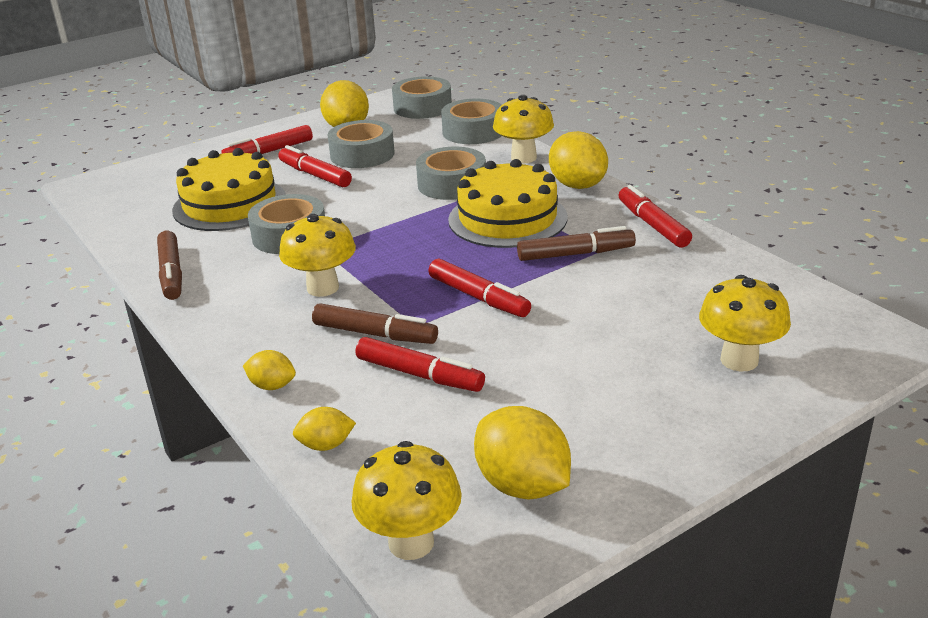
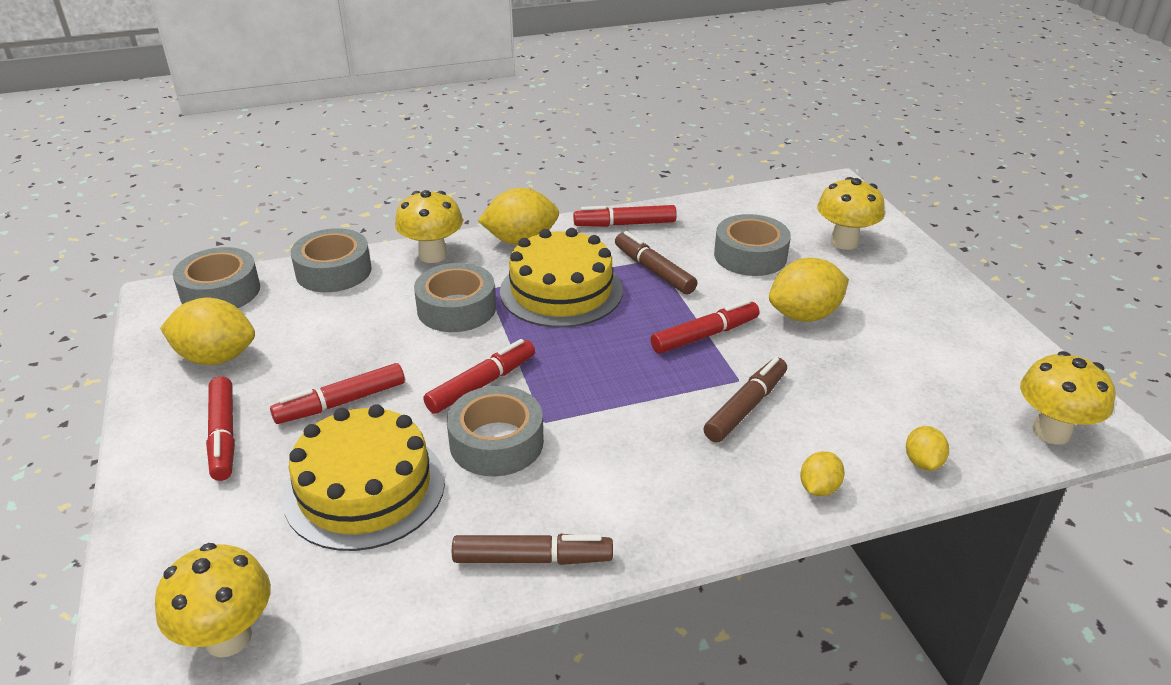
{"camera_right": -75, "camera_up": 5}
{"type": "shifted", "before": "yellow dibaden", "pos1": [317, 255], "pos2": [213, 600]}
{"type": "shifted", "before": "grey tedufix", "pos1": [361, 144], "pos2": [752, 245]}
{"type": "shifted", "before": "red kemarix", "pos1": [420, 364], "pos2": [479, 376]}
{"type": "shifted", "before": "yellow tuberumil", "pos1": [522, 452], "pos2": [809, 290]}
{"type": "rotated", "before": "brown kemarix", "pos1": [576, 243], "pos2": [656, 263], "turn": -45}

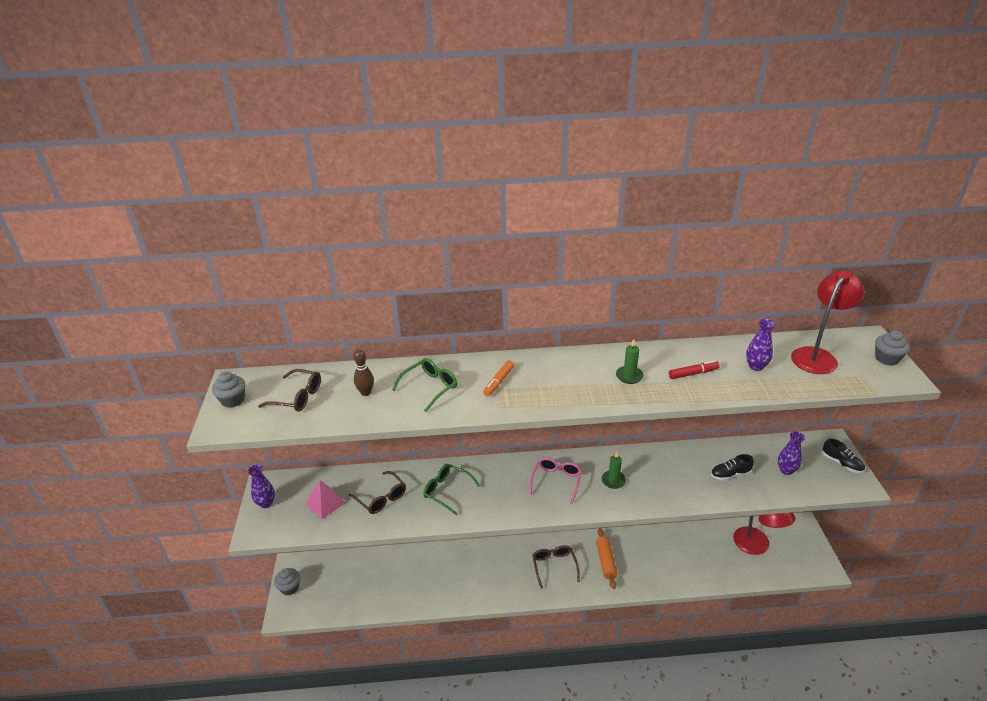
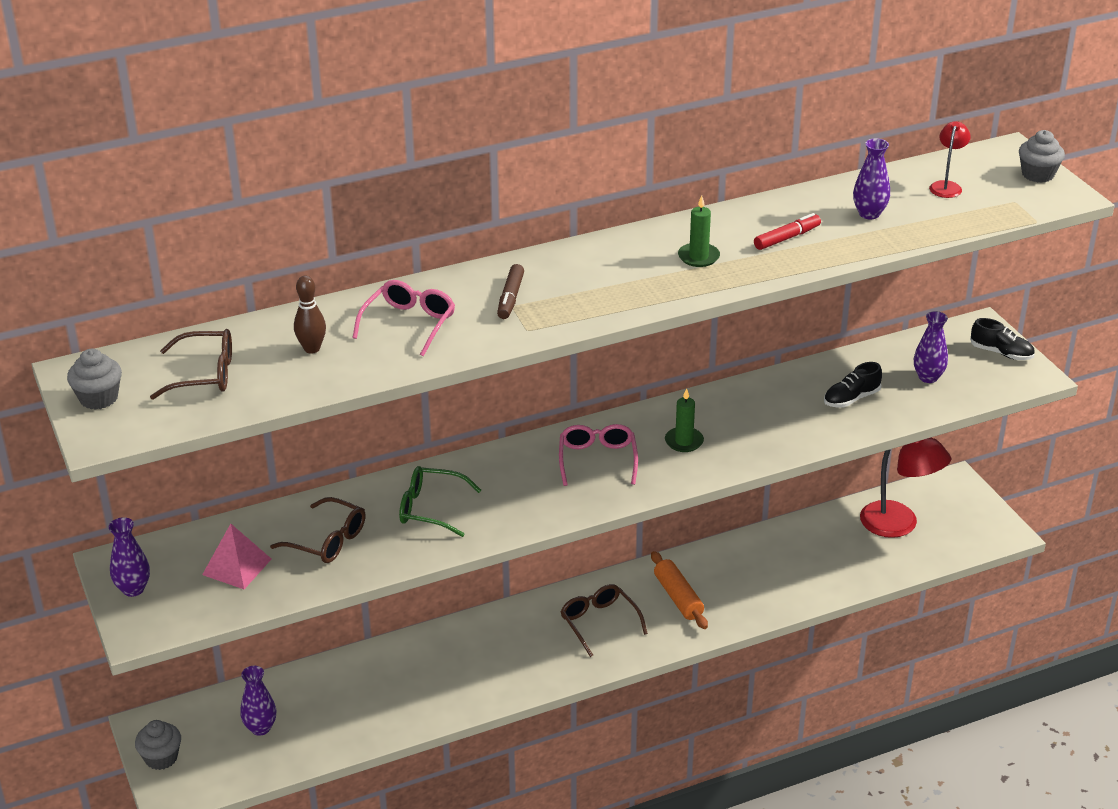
{"camera_right": -20, "camera_up": 0}
{"type": "new", "after": "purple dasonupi", "pos2": [258, 701]}
{"type": "repainted", "before": "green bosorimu", "after": "pink bosorimu", "pos1": [424, 385], "pos2": [404, 318]}
{"type": "repainted", "before": "orange kemarix", "after": "brown kemarix", "pos1": [498, 378], "pos2": [510, 291]}
{"type": "scaled", "before": "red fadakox", "pos1": [827, 322], "pos2": [950, 159], "scale": 0.5}

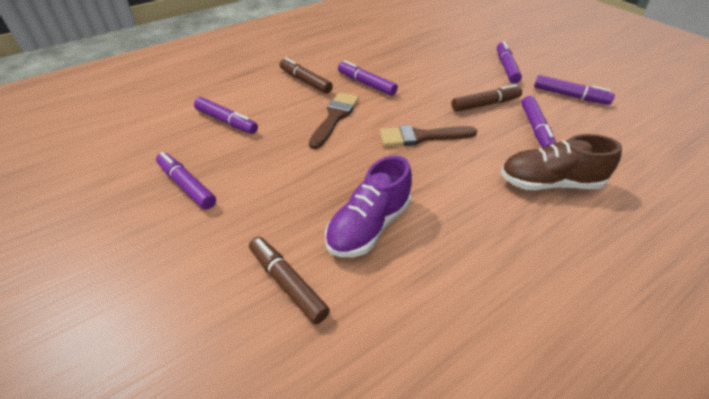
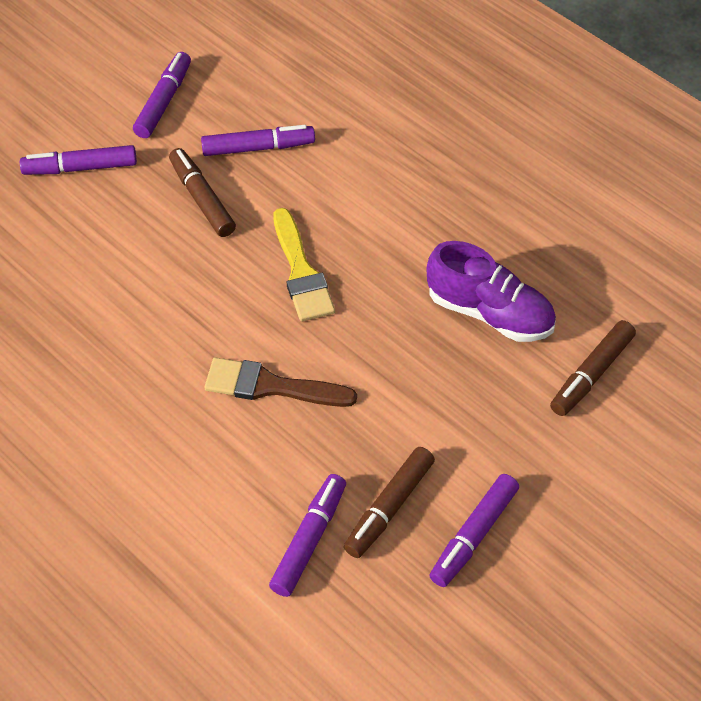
{"camera_right": -100, "camera_up": 10}
{"type": "gone", "before": "purple kemarix", "pos1": [368, 78]}
{"type": "gone", "before": "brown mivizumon", "pos1": [561, 162]}
{"type": "shifted", "before": "brown kemarix", "pos1": [306, 75], "pos2": [389, 502]}
{"type": "repainted", "before": "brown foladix", "after": "yellow foladix", "pos1": [428, 135], "pos2": [304, 264]}

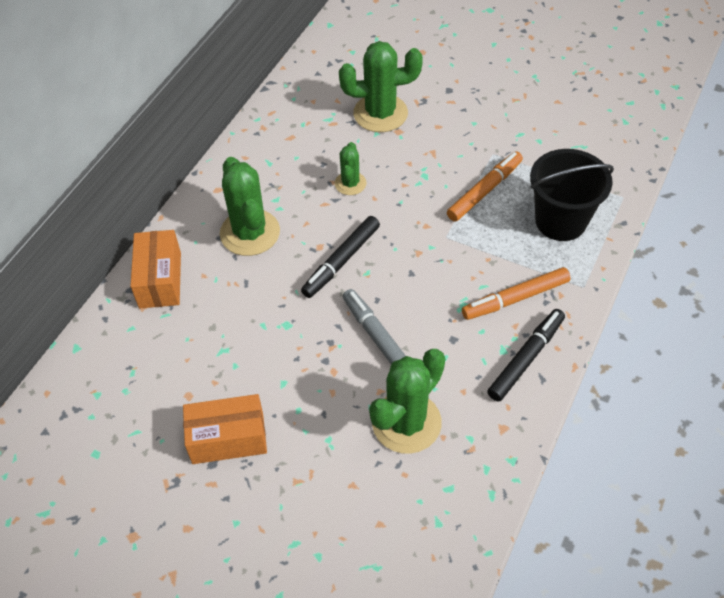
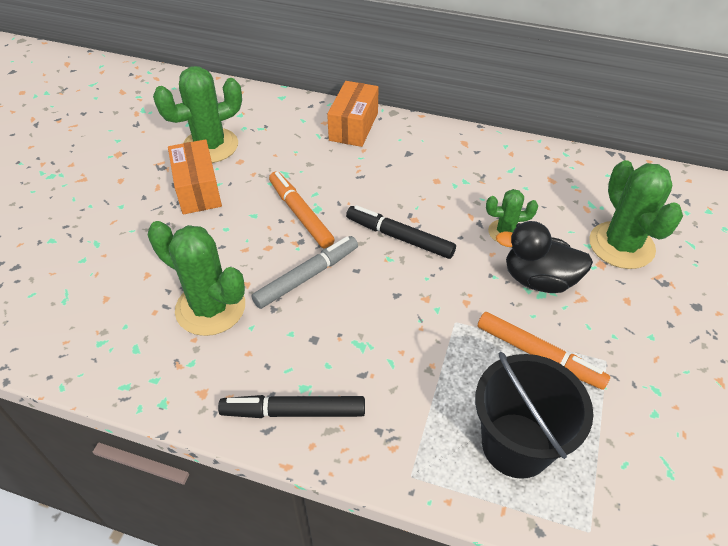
{"camera_right": 80, "camera_up": -5}
{"type": "new", "after": "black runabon", "pos2": [544, 257]}
{"type": "shifted", "before": "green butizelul", "pos1": [250, 206], "pos2": [197, 114]}
{"type": "shifted", "before": "orange kemarix", "pos1": [516, 293], "pos2": [302, 209]}
{"type": "rotated", "before": "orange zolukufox", "pos1": [155, 269], "pos2": [353, 114], "turn": -60}
{"type": "rotated", "before": "black kemarix", "pos1": [526, 355], "pos2": [291, 406], "turn": 150}

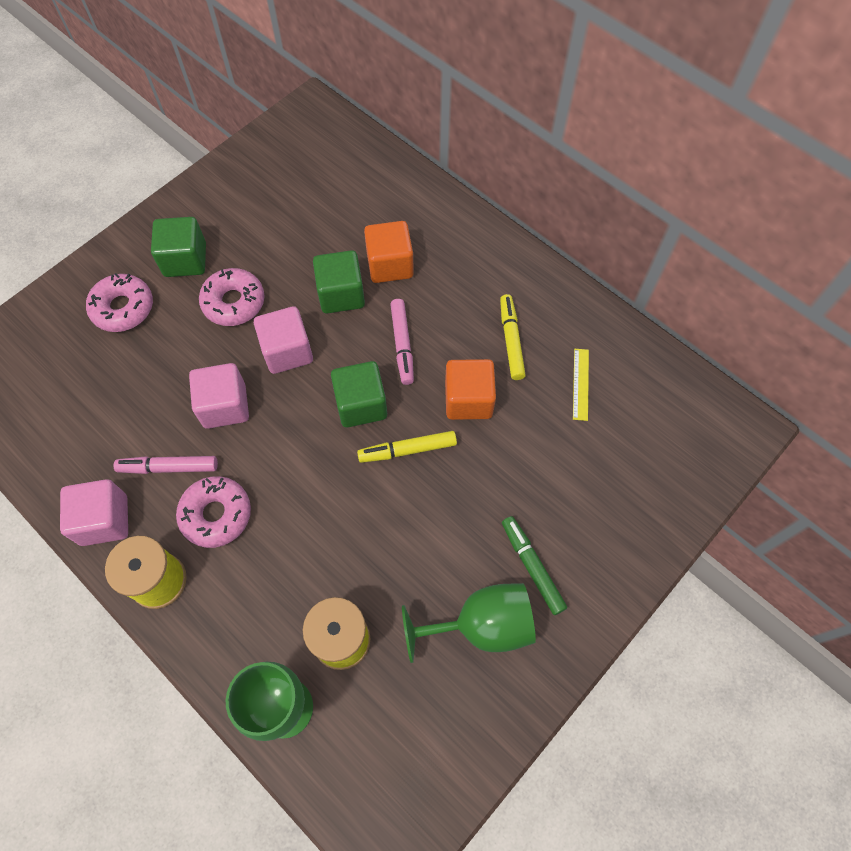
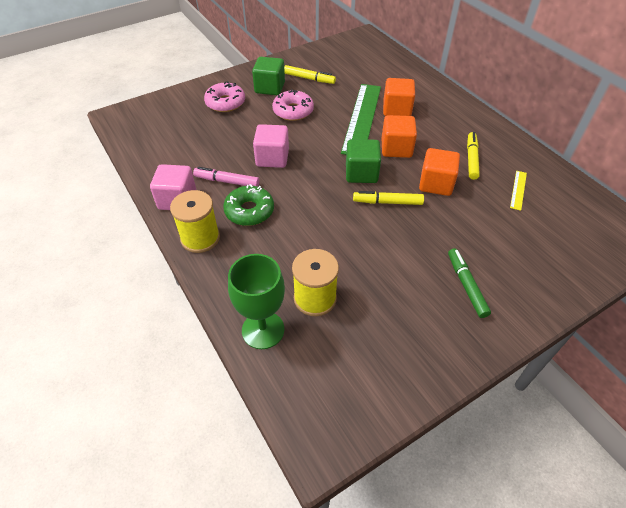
{"camera_right": 15, "camera_up": -15}
{"type": "gone", "before": "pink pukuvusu", "pos1": [283, 340]}
{"type": "gone", "before": "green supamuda", "pos1": [469, 623]}
{"type": "new", "after": "yellow kemarix", "pos2": [310, 74]}
{"type": "swapped", "before": "green pukuvusu", "after": "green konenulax", "pos1": [339, 282], "pos2": [361, 119]}
{"type": "swapped", "before": "pink kemarix", "after": "orange pukuvusu", "pos1": [402, 342], "pos2": [399, 136]}
{"type": "repainted", "before": "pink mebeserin", "after": "green mebeserin", "pos1": [213, 512], "pos2": [248, 205]}

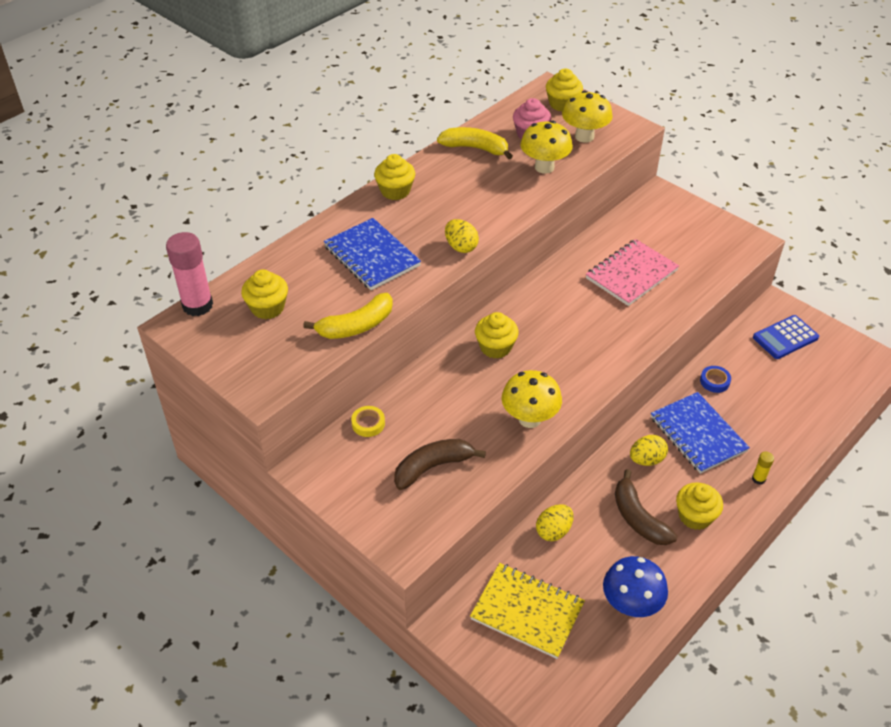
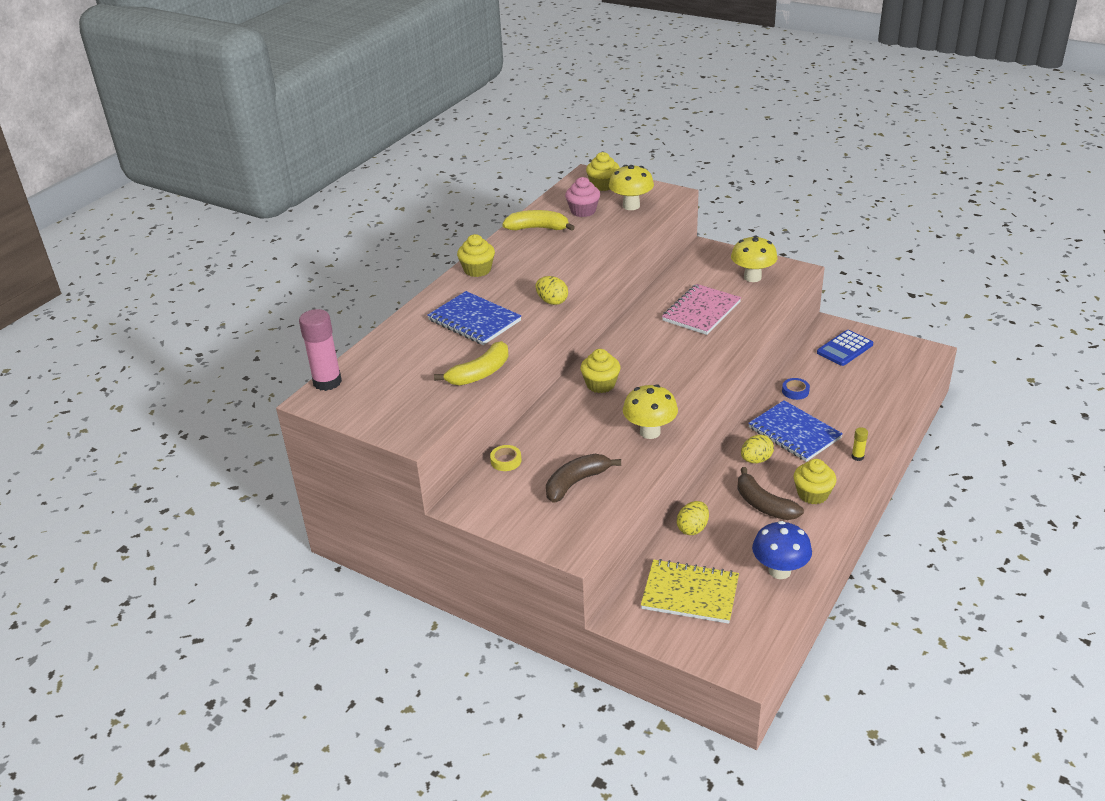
{"camera_right": -10, "camera_up": -10}
{"type": "gone", "before": "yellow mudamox", "pos1": [264, 294]}
{"type": "shifted", "before": "yellow dibaden", "pos1": [546, 147], "pos2": [754, 258]}

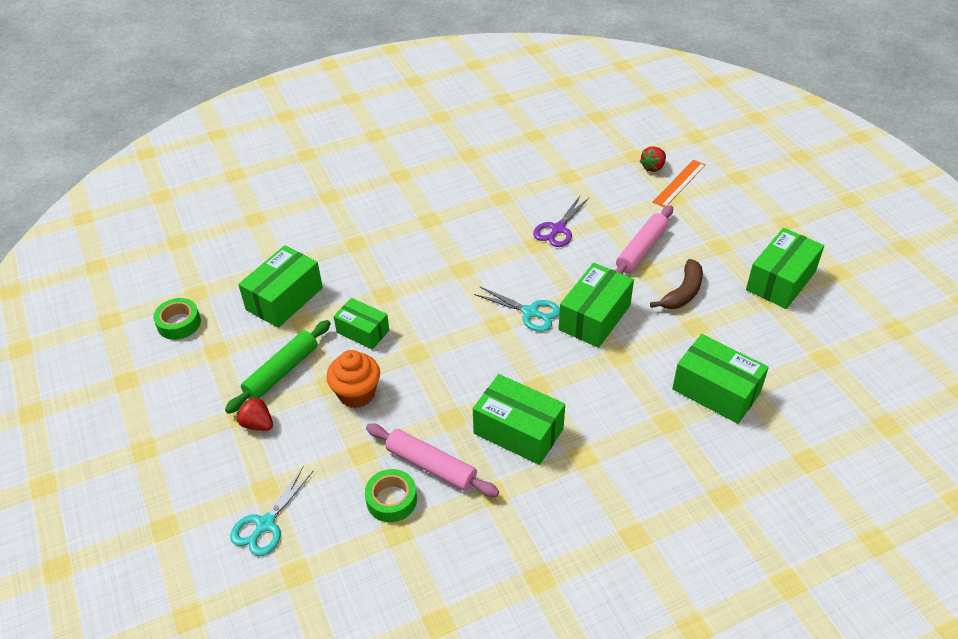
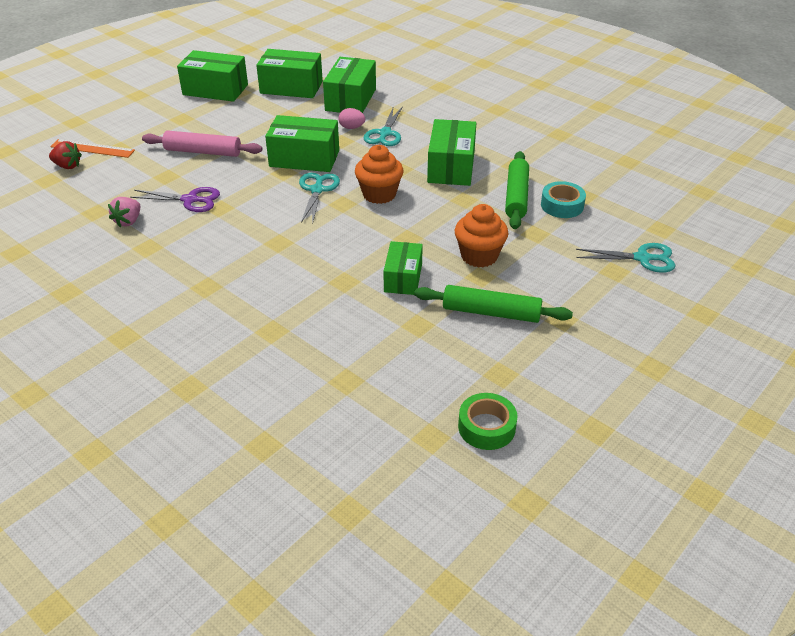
{"camera_right": -115, "camera_up": -5}
{"type": "gone", "before": "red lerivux", "pos1": [255, 413]}
{"type": "gone", "before": "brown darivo", "pos1": [676, 284]}
{"type": "new", "after": "pink lerivux", "pos2": [124, 212]}
{"type": "new", "after": "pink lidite", "pos2": [351, 118]}
{"type": "new", "after": "orange mudamox", "pos2": [379, 174]}
{"type": "new", "after": "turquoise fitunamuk", "pos2": [383, 126]}
{"type": "shifted", "before": "green zolukufox", "pos1": [280, 286], "pos2": [289, 73]}
{"type": "repainted", "before": "green tedufix", "after": "turquoise tedufix", "pos1": [391, 495], "pos2": [563, 199]}
{"type": "repainted", "before": "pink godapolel", "after": "green godapolel", "pos1": [432, 460], "pos2": [517, 190]}

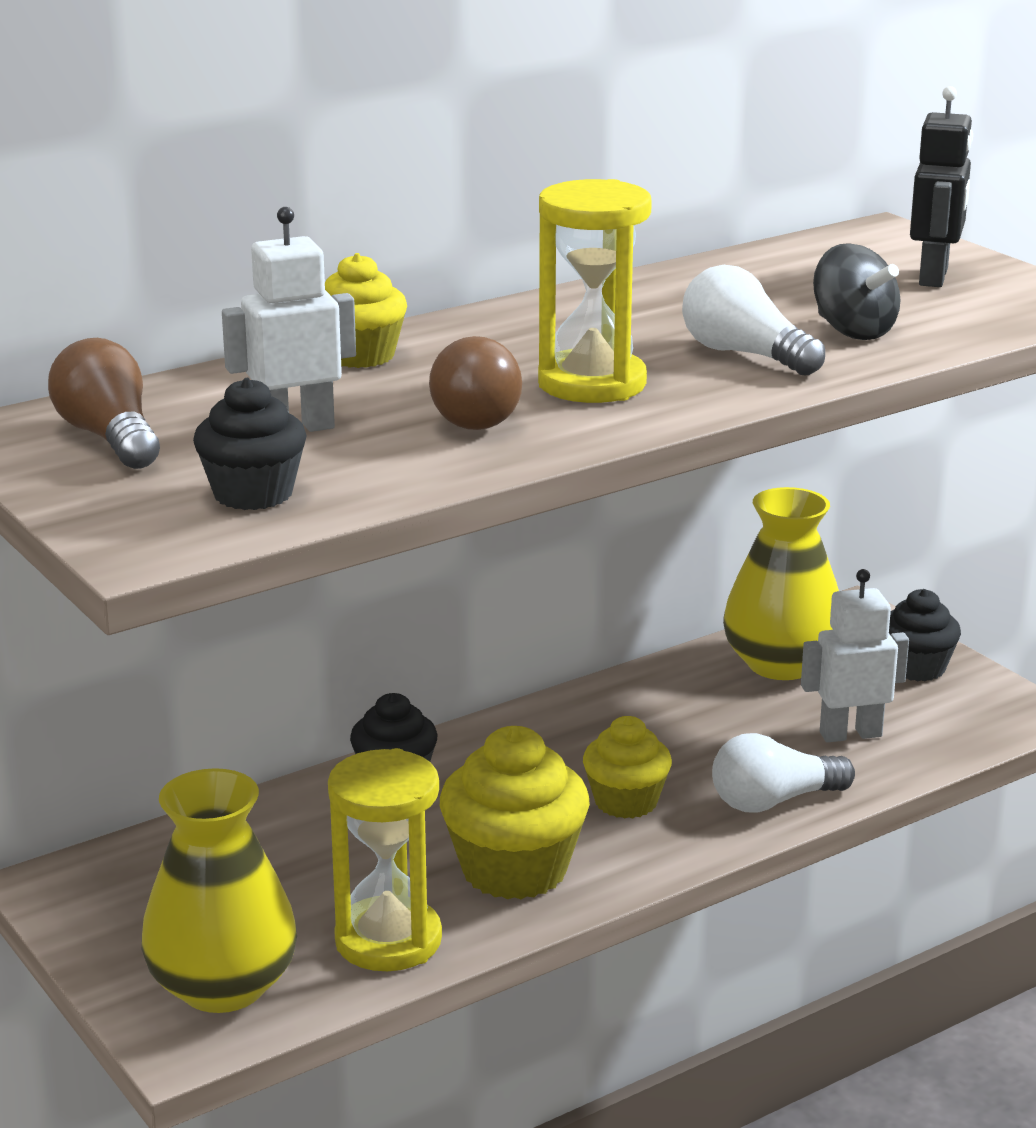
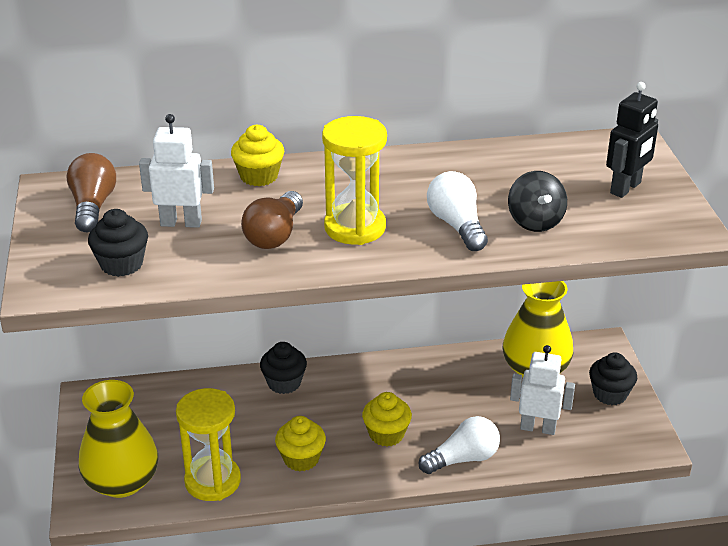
{"camera_right": 25, "camera_up": 10}
{"type": "rotated", "before": "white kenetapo", "pos1": [783, 773], "pos2": [459, 445], "turn": 150}
{"type": "scaled", "before": "yellow mudamox", "pos1": [515, 812], "pos2": [300, 443], "scale": 0.63}

